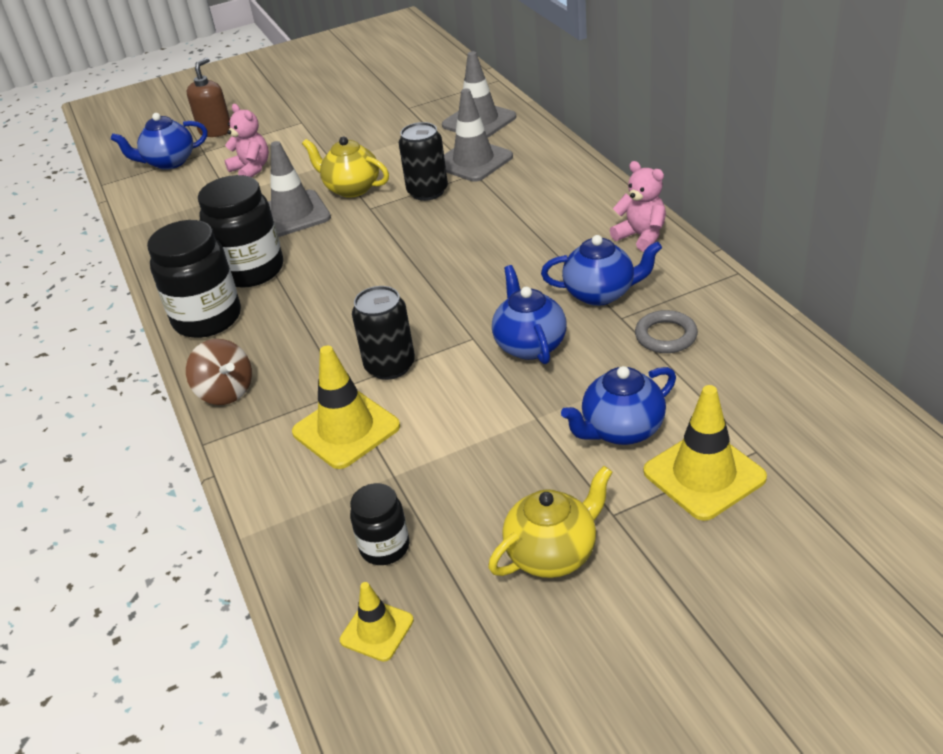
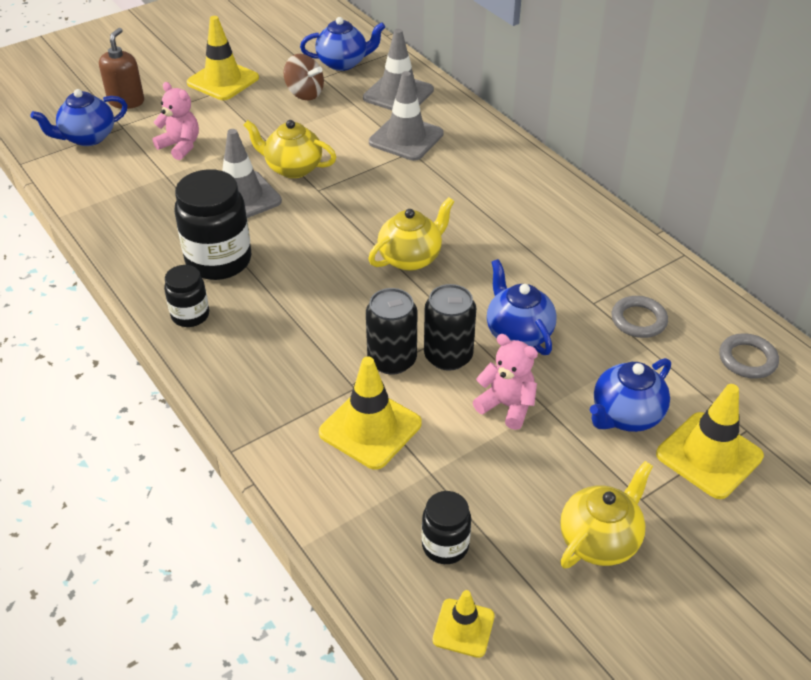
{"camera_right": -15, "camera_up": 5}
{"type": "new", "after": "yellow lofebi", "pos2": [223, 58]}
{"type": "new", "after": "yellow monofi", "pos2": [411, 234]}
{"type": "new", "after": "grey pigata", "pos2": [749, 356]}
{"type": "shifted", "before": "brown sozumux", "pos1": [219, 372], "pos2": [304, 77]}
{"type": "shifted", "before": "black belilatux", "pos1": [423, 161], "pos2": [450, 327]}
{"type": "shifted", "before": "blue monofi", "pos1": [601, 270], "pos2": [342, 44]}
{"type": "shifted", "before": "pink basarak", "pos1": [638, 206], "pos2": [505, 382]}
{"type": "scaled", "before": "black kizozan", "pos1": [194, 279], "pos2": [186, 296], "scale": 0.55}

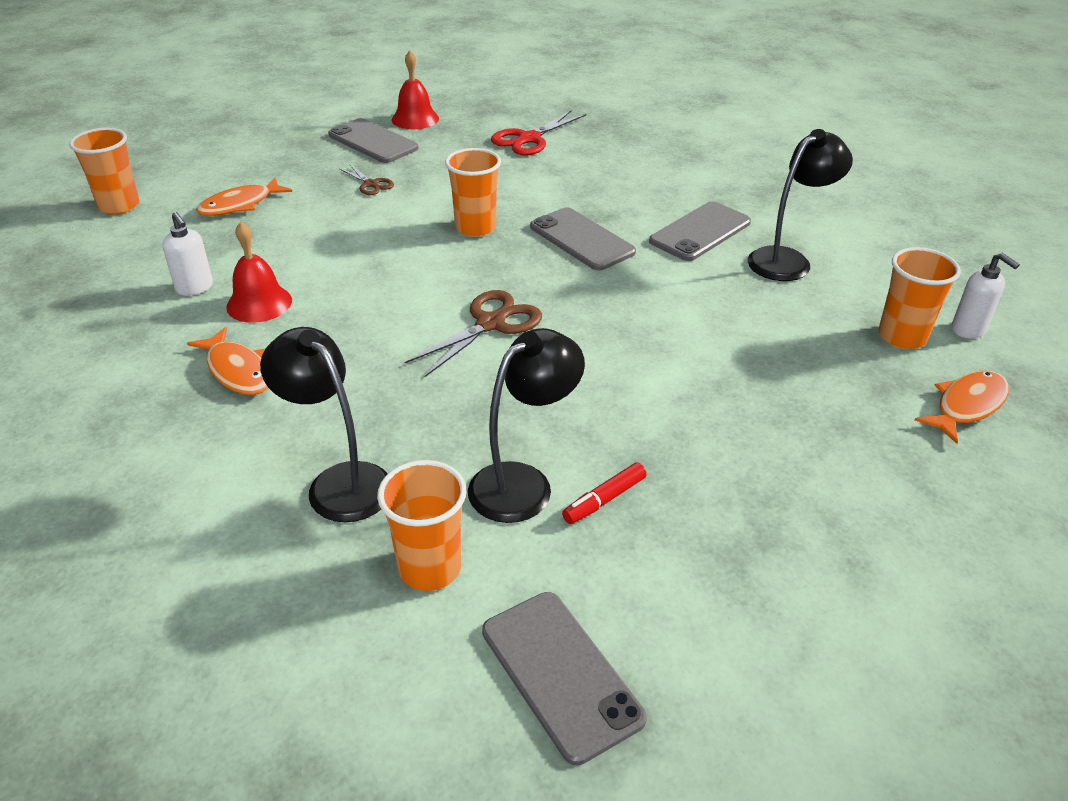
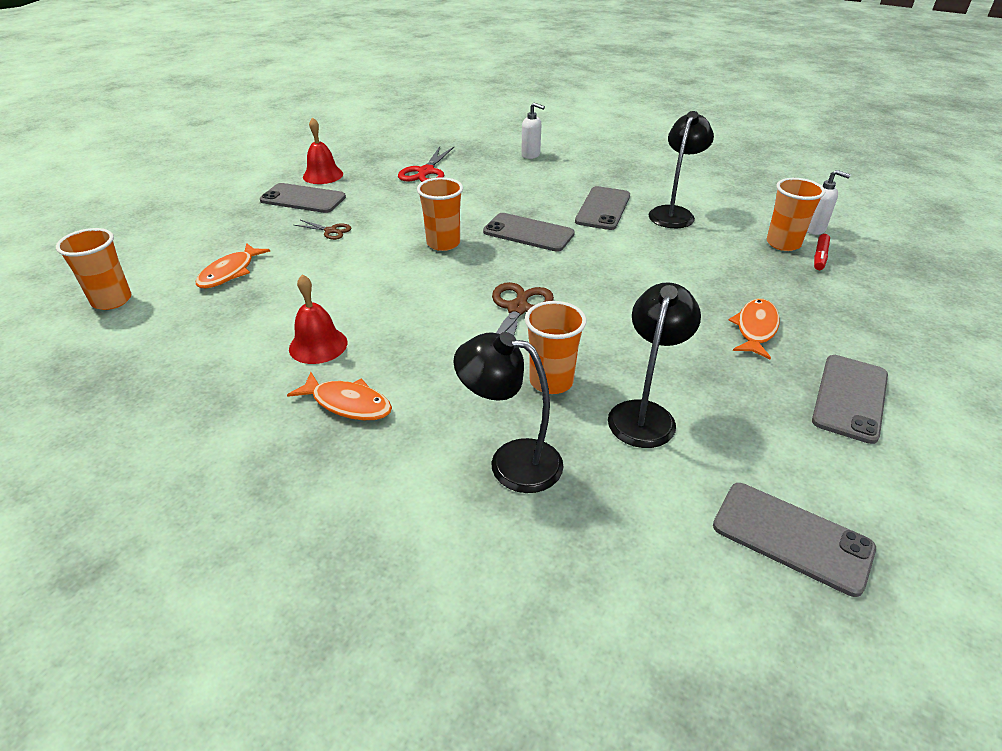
{"camera_right": -25, "camera_up": 0}
{"type": "new", "after": "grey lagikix", "pos2": [850, 399]}
{"type": "shifted", "before": "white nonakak", "pos1": [187, 254], "pos2": [533, 131]}
{"type": "shifted", "before": "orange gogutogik", "pos1": [421, 525], "pos2": [556, 347]}
{"type": "shifted", "before": "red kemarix", "pos1": [604, 493], "pos2": [822, 252]}
{"type": "shifted", "before": "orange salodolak", "pos1": [962, 407], "pos2": [754, 329]}

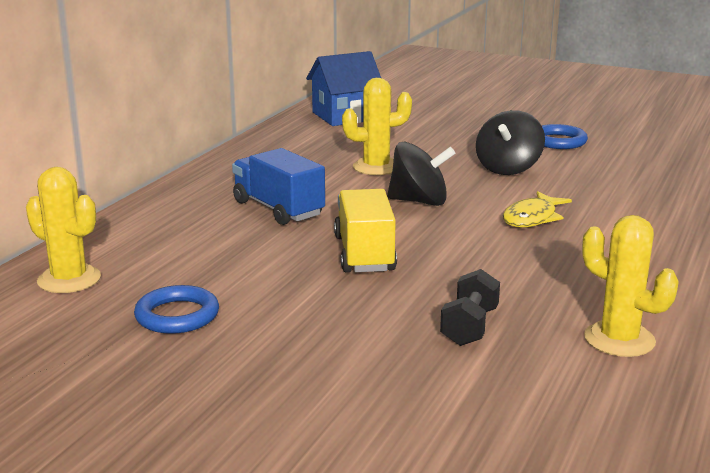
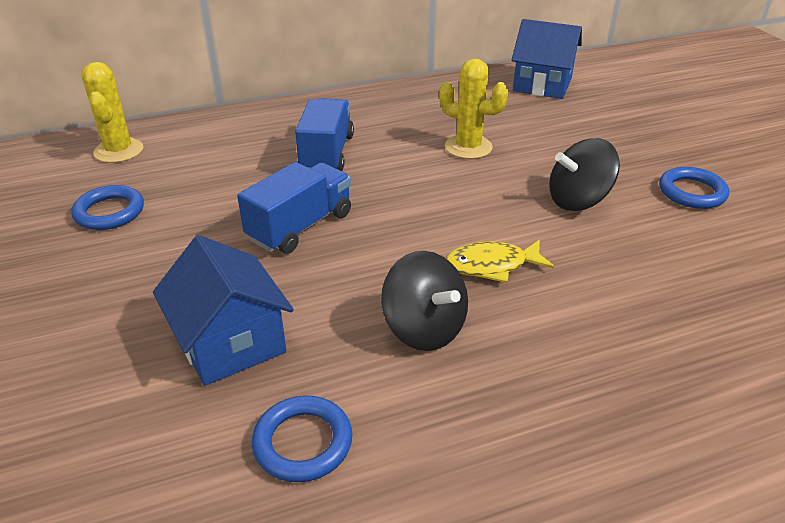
{"camera_right": 45, "camera_up": 15}
{"type": "shifted", "before": "black sozumux", "pos1": [421, 174], "pos2": [424, 301]}
{"type": "swapped", "before": "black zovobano", "after": "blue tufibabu", "pos1": [470, 307], "pos2": [223, 310]}
{"type": "swapped", "before": "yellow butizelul", "after": "blue pigata", "pos1": [630, 286], "pos2": [302, 438]}
{"type": "repainted", "before": "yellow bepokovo", "after": "blue bepokovo", "pos1": [365, 230], "pos2": [294, 208]}

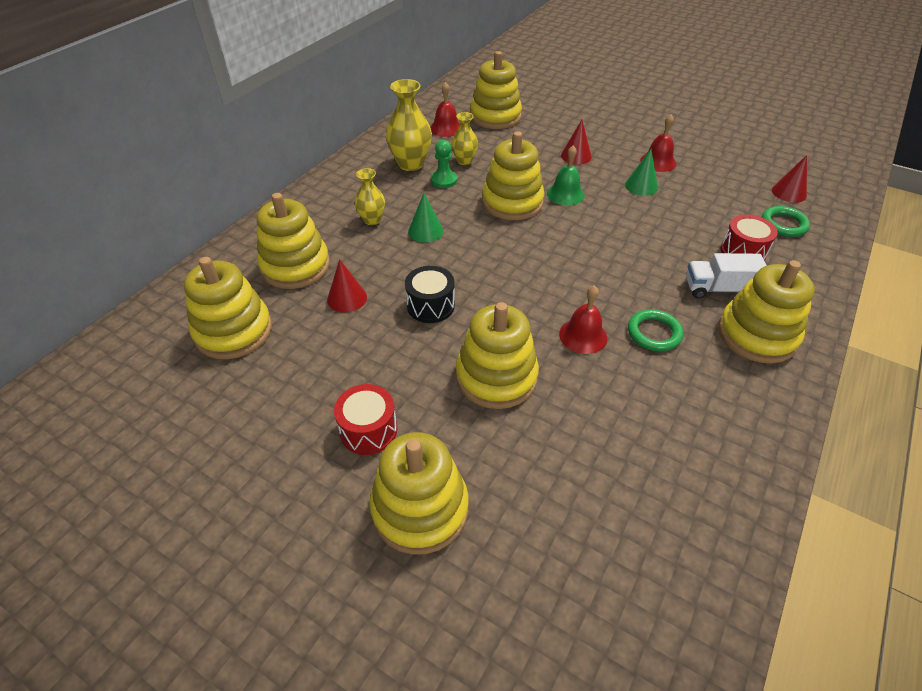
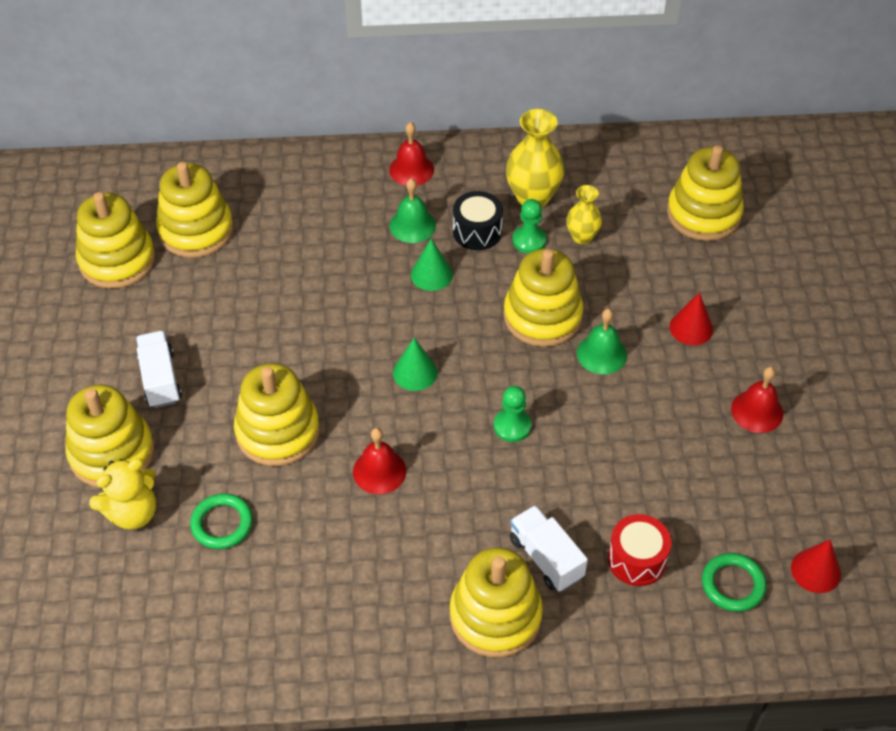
{"camera_right": 55, "camera_up": 5}
{"type": "gone", "before": "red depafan", "pos1": [347, 286]}
{"type": "new", "after": "yellow basarak", "pos2": [122, 494]}
{"type": "new", "after": "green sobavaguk", "pos2": [512, 414]}
{"type": "shifted", "before": "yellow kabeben", "pos1": [293, 241], "pos2": [116, 240]}
{"type": "shifted", "before": "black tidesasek", "pos1": [430, 294], "pos2": [478, 220]}
{"type": "shifted", "before": "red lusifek", "pos1": [445, 109], "pos2": [411, 154]}
{"type": "shifted", "before": "green depafan", "pos1": [641, 172], "pos2": [415, 364]}
{"type": "shifted", "before": "green pigata", "pos1": [655, 330], "pos2": [221, 521]}
{"type": "swapped", "before": "red tidesasek", "after": "white bepokovo", "pos1": [365, 419], "pos2": [159, 369]}
{"type": "swapped", "before": "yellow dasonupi", "after": "green lusifek", "pos1": [370, 196], "pos2": [412, 210]}

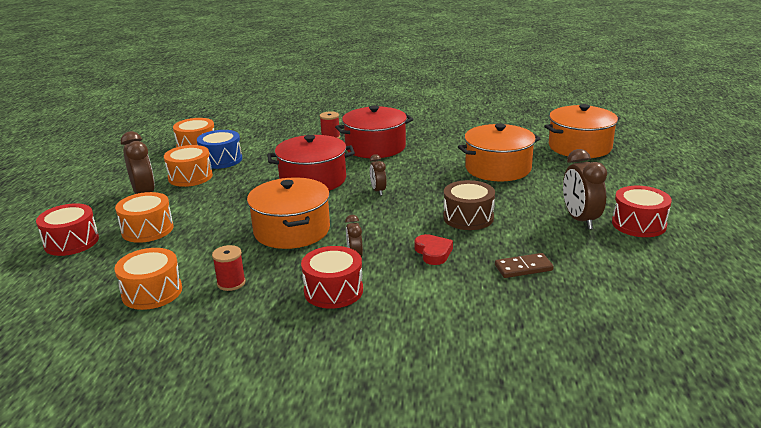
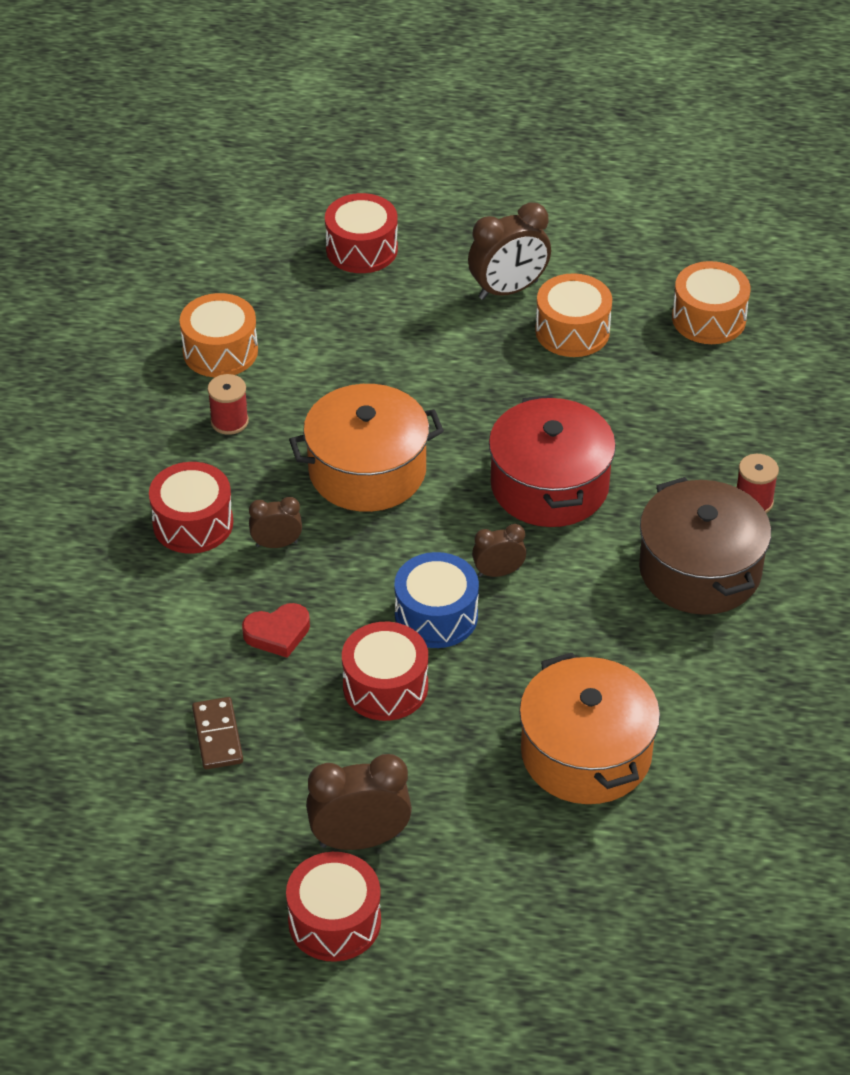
{"camera_right": 90, "camera_up": 20}
{"type": "gone", "before": "orange tidesasek", "pos1": [144, 217]}
{"type": "gone", "before": "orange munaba", "pos1": [582, 131]}
{"type": "shifted", "before": "blue tidesasek", "pos1": [219, 149], "pos2": [436, 600]}
{"type": "repainted", "before": "red munaba", "after": "brown munaba", "pos1": [374, 131], "pos2": [705, 546]}
{"type": "repainted", "before": "brown tidesasek", "after": "red tidesasek", "pos1": [469, 205], "pos2": [385, 671]}

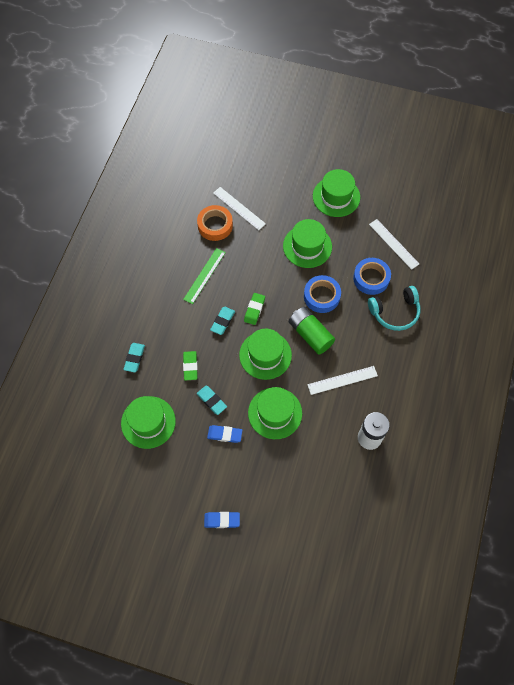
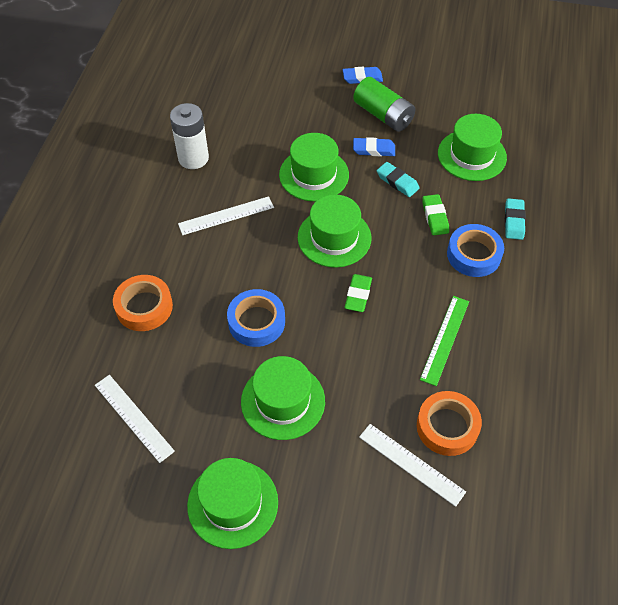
{"camera_right": 175, "camera_up": -10}
{"type": "gone", "before": "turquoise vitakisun", "pos1": [222, 321]}
{"type": "shifted", "before": "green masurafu", "pos1": [312, 331], "pos2": [384, 104]}
{"type": "shifted", "before": "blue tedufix", "pos1": [372, 276], "pos2": [475, 250]}
{"type": "swapped", "before": "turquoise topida", "after": "orange tedufix", "pos1": [394, 308], "pos2": [143, 303]}

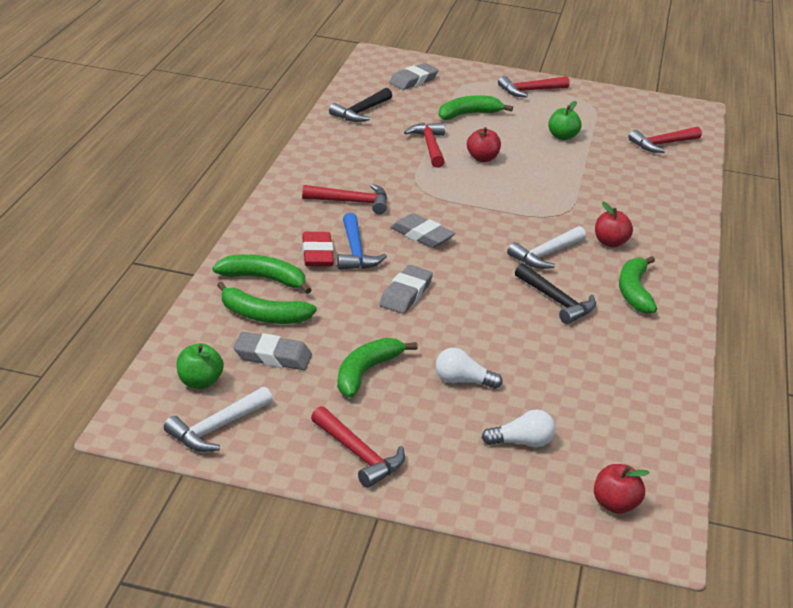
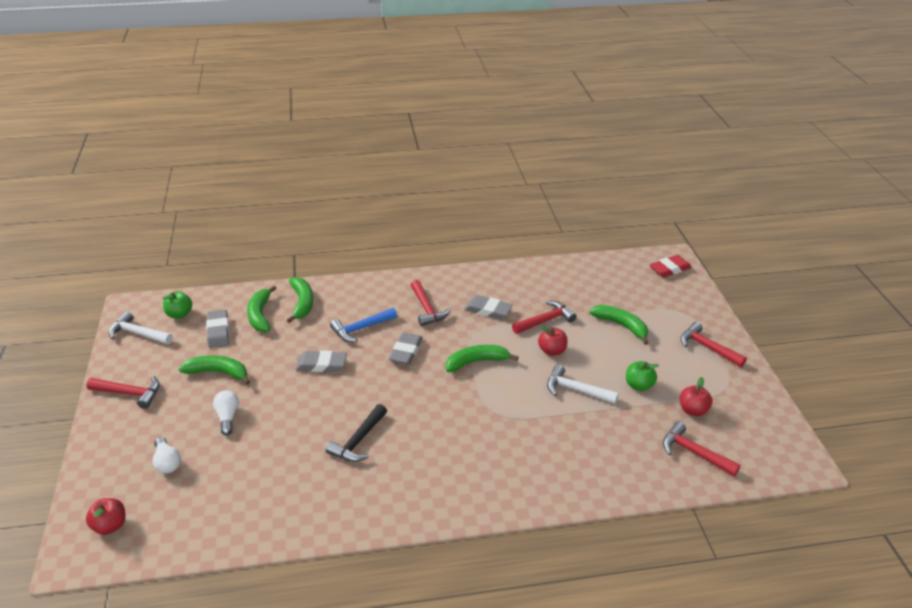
{"camera_right": 70, "camera_up": 5}
{"type": "gone", "before": "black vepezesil", "pos1": [360, 105]}
{"type": "shifted", "before": "red vitakisun", "pos1": [318, 249], "pos2": [670, 266]}
{"type": "shifted", "before": "grey vitakisun", "pos1": [414, 76], "pos2": [488, 307]}
{"type": "shifted", "before": "white vepezesil", "pos1": [546, 247], "pos2": [583, 384]}
{"type": "shifted", "before": "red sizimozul", "pos1": [614, 225], "pos2": [696, 396]}
{"type": "shifted", "before": "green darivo", "pos1": [638, 285], "pos2": [482, 358]}
{"type": "rotated", "before": "red vepezesil", "pos1": [358, 447], "pos2": [123, 392], "turn": -105}

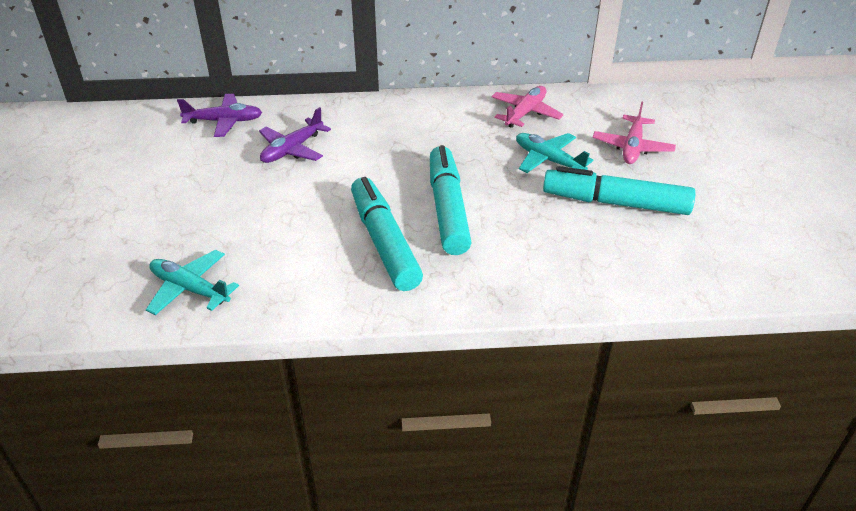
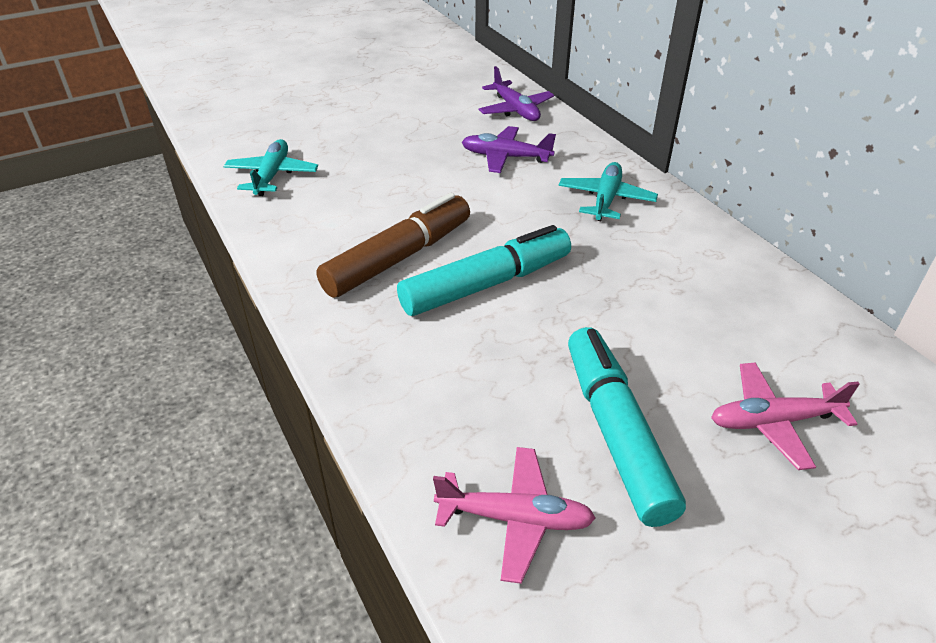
{"camera_right": 65, "camera_up": 0}
{"type": "shifted", "before": "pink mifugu", "pos1": [527, 107], "pos2": [514, 515]}
{"type": "shifted", "before": "turquoise mifugu", "pos1": [554, 153], "pos2": [608, 191]}
{"type": "repainted", "before": "turquoise kemarix", "after": "brown kemarix", "pos1": [387, 234], "pos2": [393, 245]}

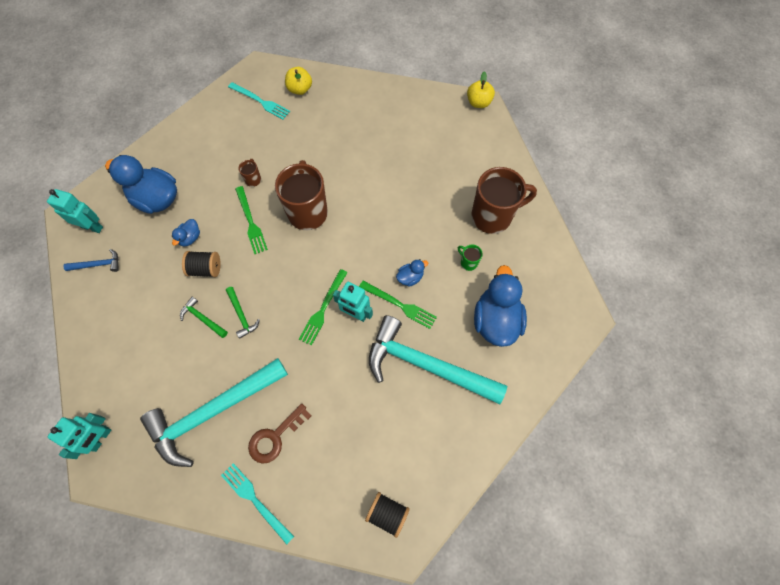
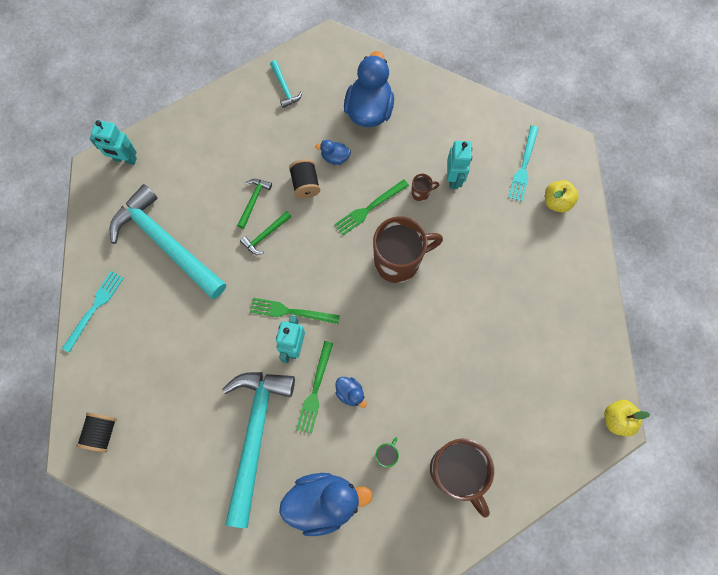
{"camera_right": 75, "camera_up": 5}
{"type": "gone", "before": "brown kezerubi", "pos1": [279, 433]}
{"type": "shifted", "before": "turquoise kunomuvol", "pos1": [75, 211], "pos2": [459, 165]}
{"type": "repainted", "before": "blue vepezesil", "after": "turquoise vepezesil", "pos1": [91, 260], "pos2": [286, 84]}

